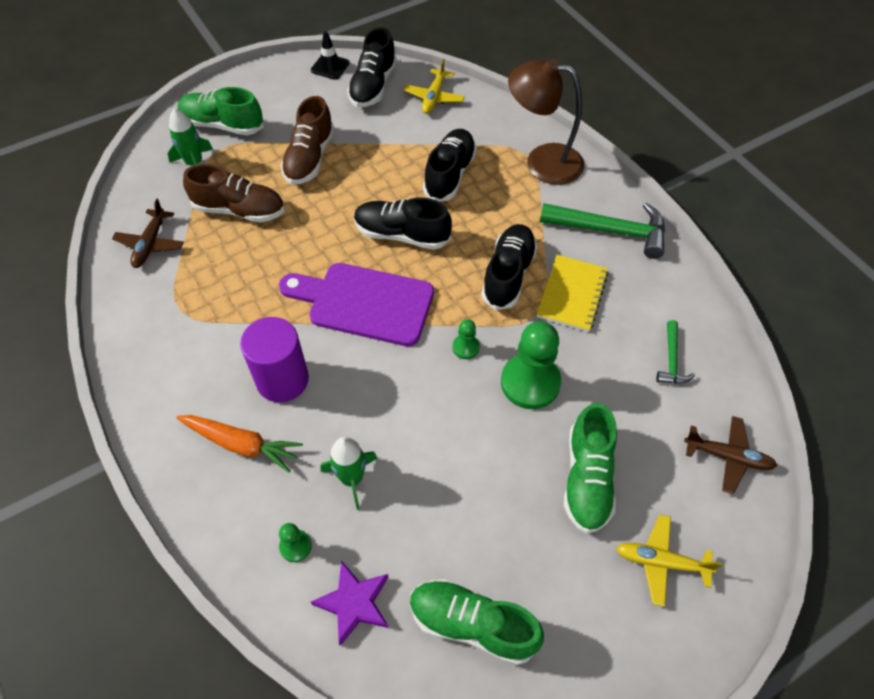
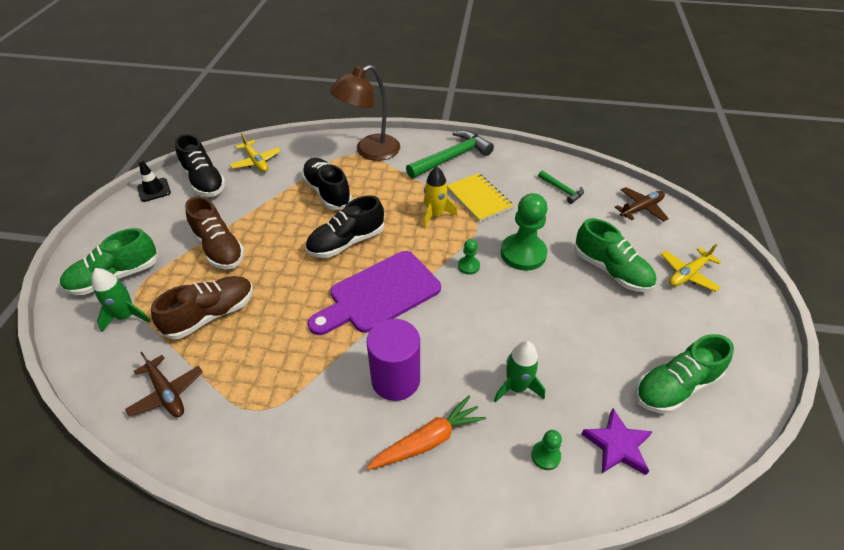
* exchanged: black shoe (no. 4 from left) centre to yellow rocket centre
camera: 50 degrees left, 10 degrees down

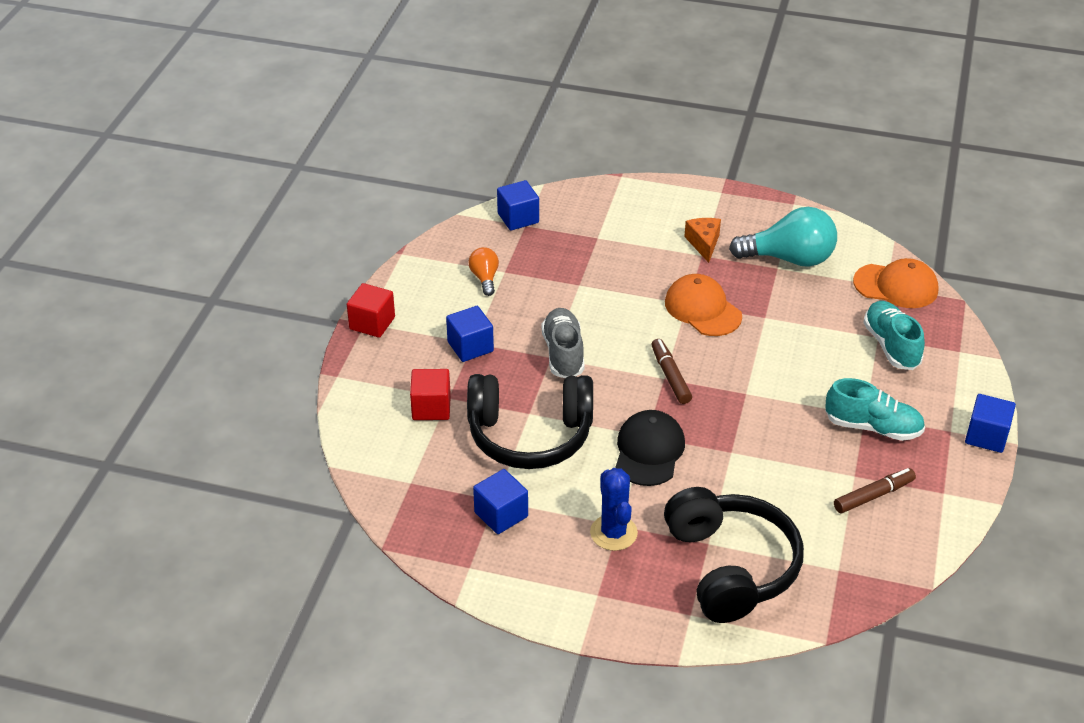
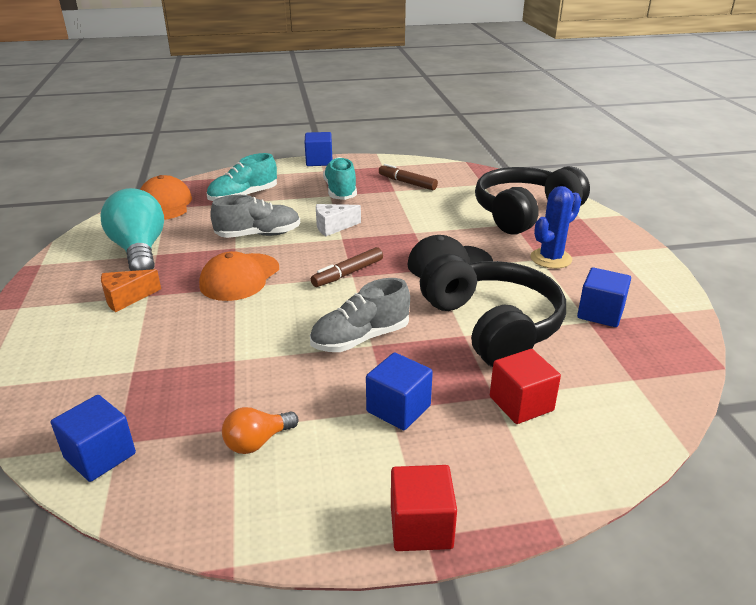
* appeared: grey shoe (no. 1 from left) centre
* appeared: white cheese centre
camera: 115 degrees left, 10 degrees down

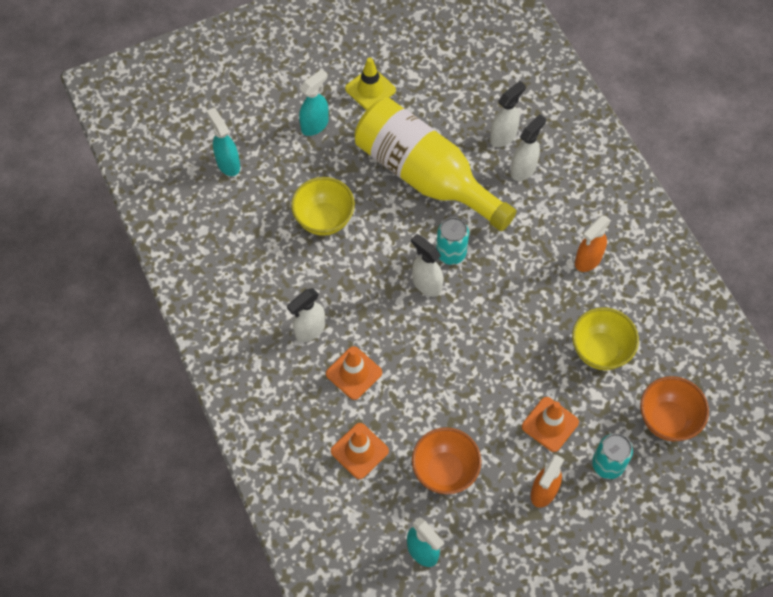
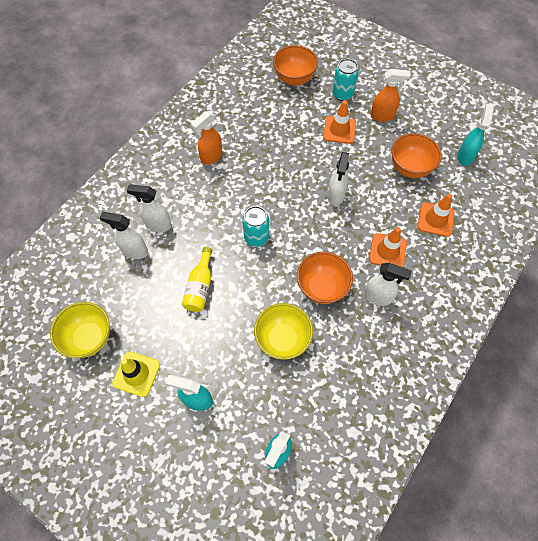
* size: yellow bottle top centre = centre x0.43
* spun: orange spray bottle (no. 2 from left in the first image) middle right = top centre 120 degrees clockwise
* relocated: white spray bottle (no. 2 from left in the first image) centre to white spray bottle (no. 3 from left) top centre
* relocated: yellow bowl (no. 2 from left in the first image) middle right to yellow bowl (no. 1 from left) middle left
* appeared: orange bowl (no. 2 from left) centre
camera: 120 degrees left, 0 degrees up

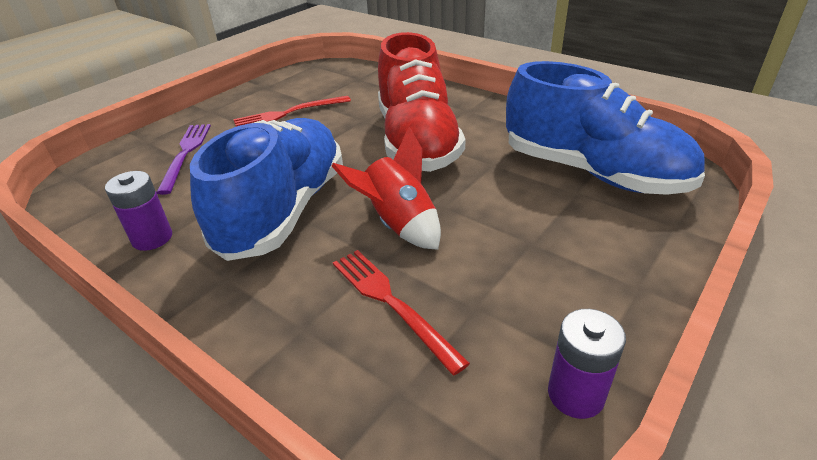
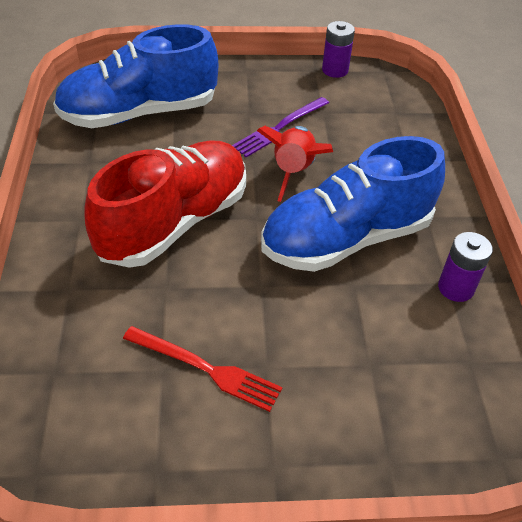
* spun: blue shoe (no. 2 from left in the first image) top right = top left 105 degrees counterclockwise
* relocated: purple fork middle left to top centre
* missing: red fork (no. 2 from left) bottom centre
camera: 135 degrees left, 10 degrees up

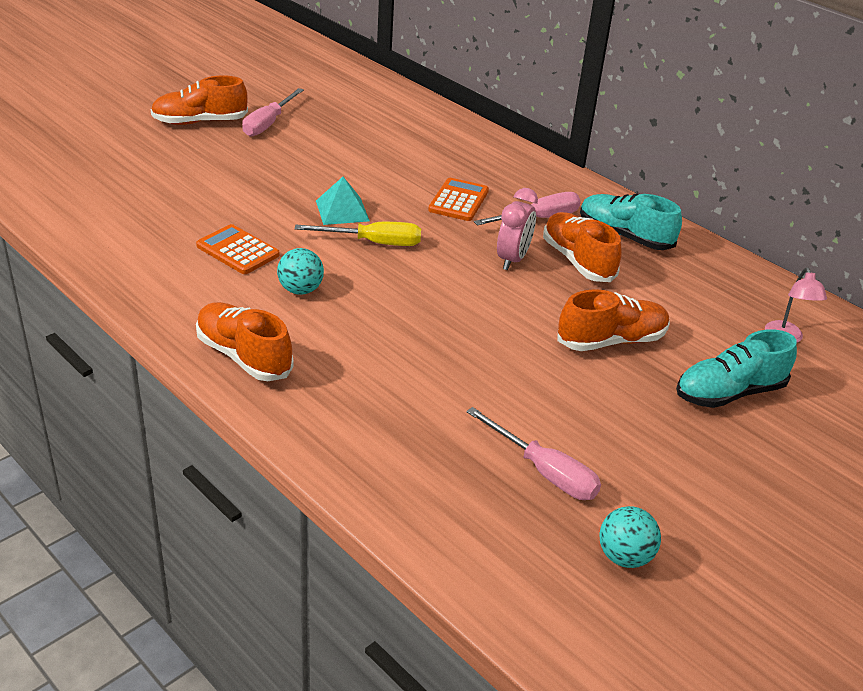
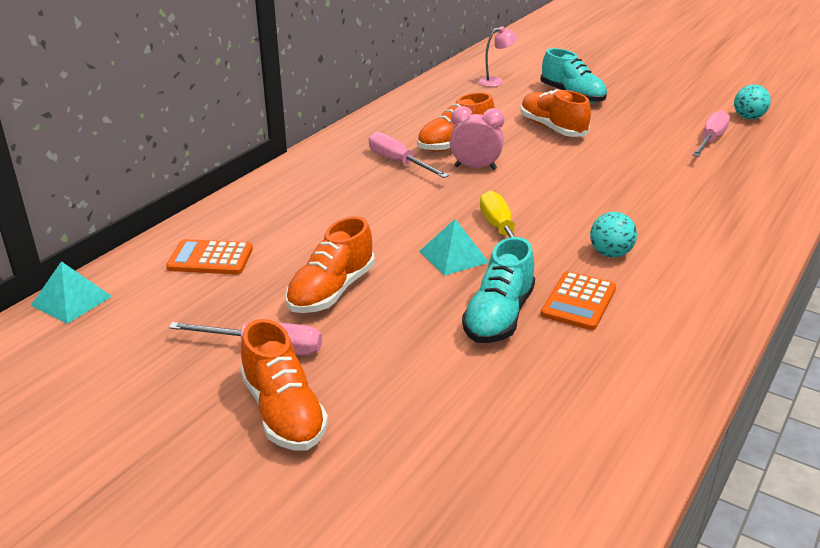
* relocated: orange calculator (no. 2 from left in the first image) top centre to orange calculator (no. 1 from left) middle left
* relocated: turquoise shoe (no. 1 from left) top right to centre
* relocated: orange shoe (no. 2 from left) middle left to centre
* appeared: turquoise pyramid (no. 1 from left) middle left
camera: 100 degrees left, 5 degrees down

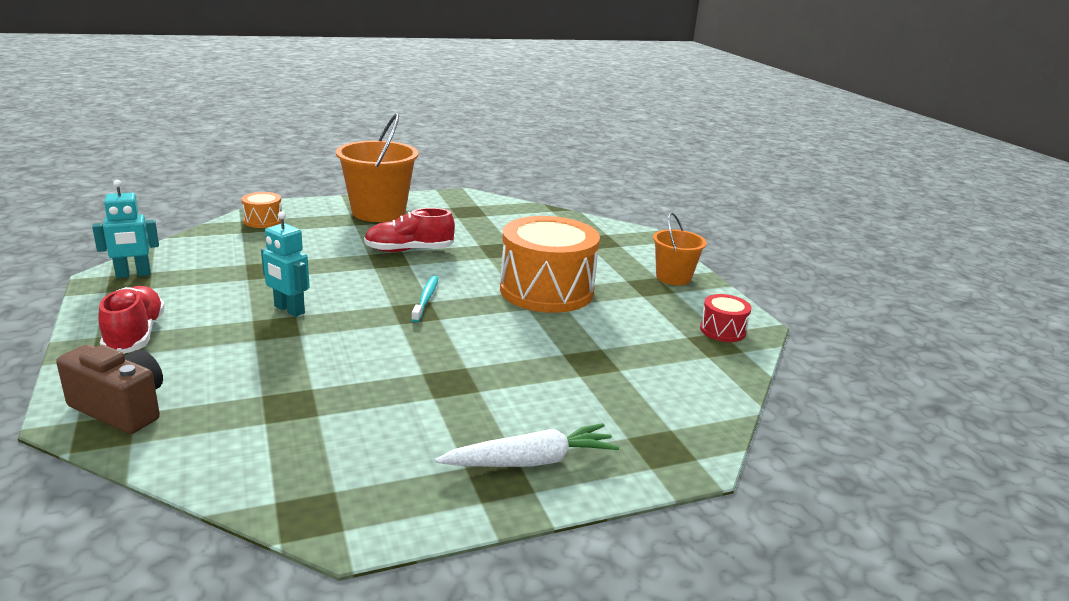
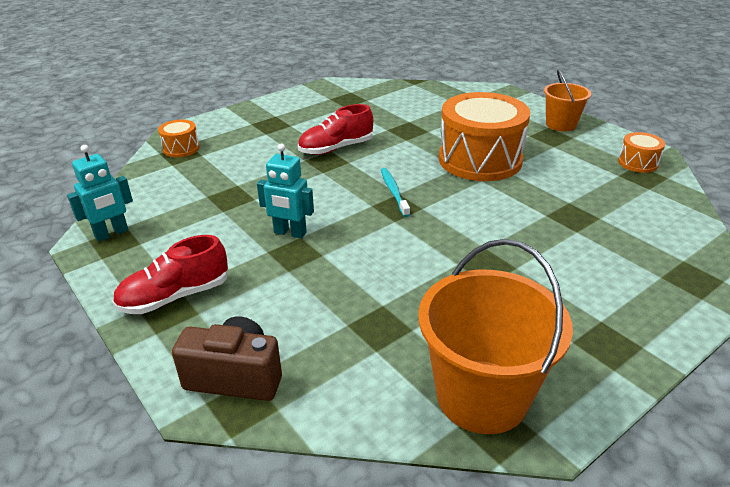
* relocated: orange bucket (no. 1 from left) top centre to bottom right
* spun: red shoe (no. 1 from left) middle left = middle left 90 degrees counterclockwise
* colour: red drum middle right to orange drum (no. 3 from left) top right
* missing: white carrot bottom centre
camera: 15 degrees left, 10 degrees up

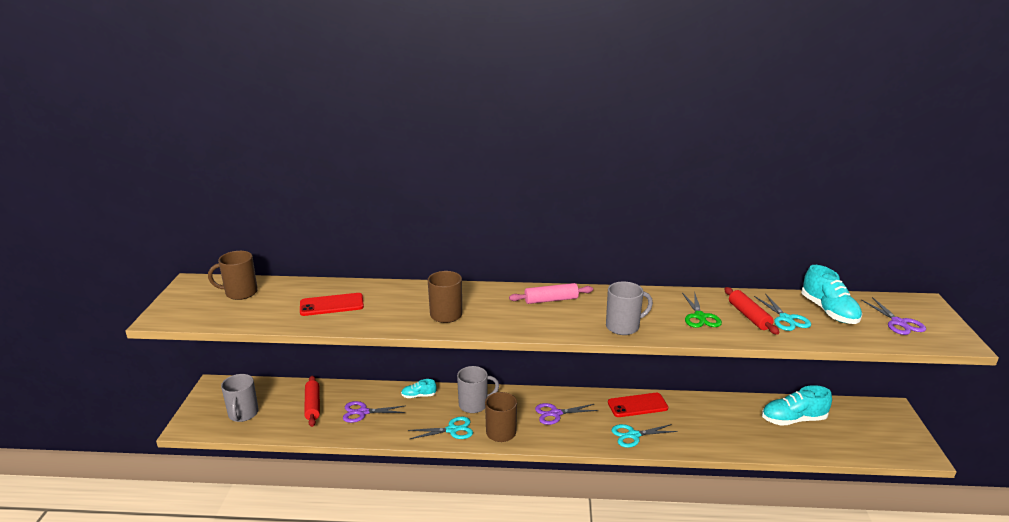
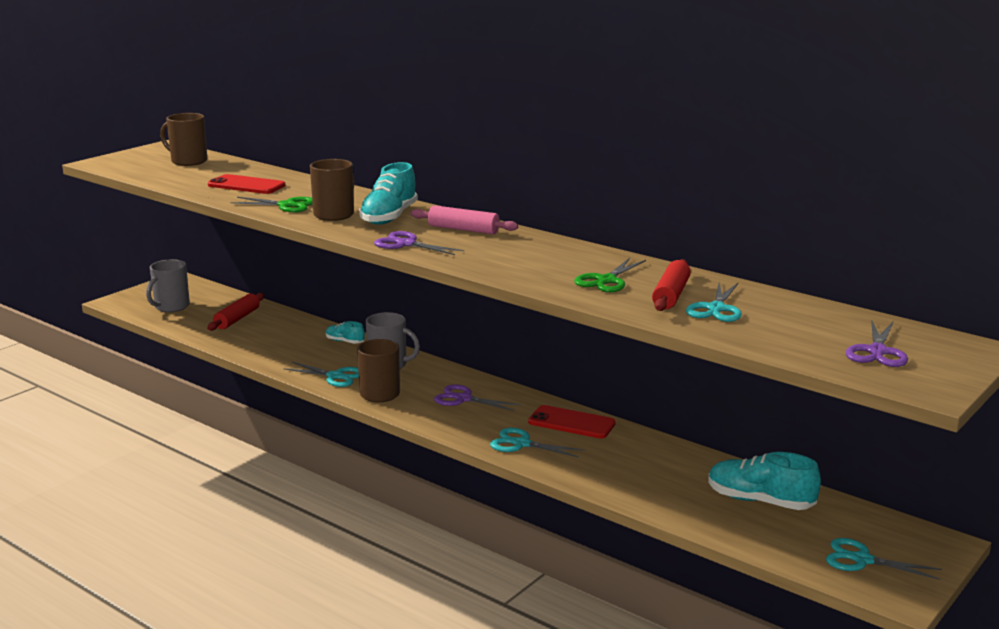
* relocated: turquoise shoe (no. 3 from left in the first image) middle right to turquoise shoe (no. 2 from left) top centre
* missing: grey mug (no. 3 from left) centre
* relocated: purple scissors (no. 1 from left) bottom centre to centre
* appeared: green scissors (no. 1 from left) top left
* appeared: turquoise scissors (no. 4 from left) bottom right
camera: 35 degrees right, 5 degrees down

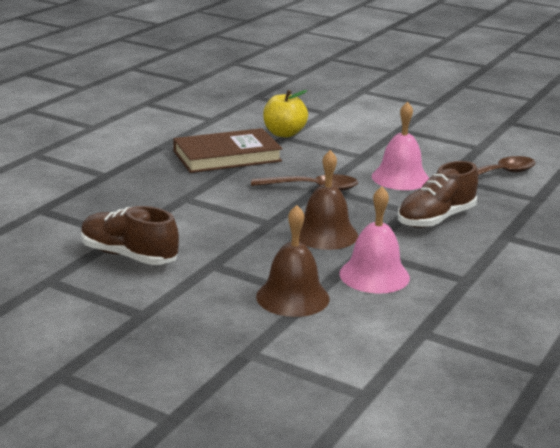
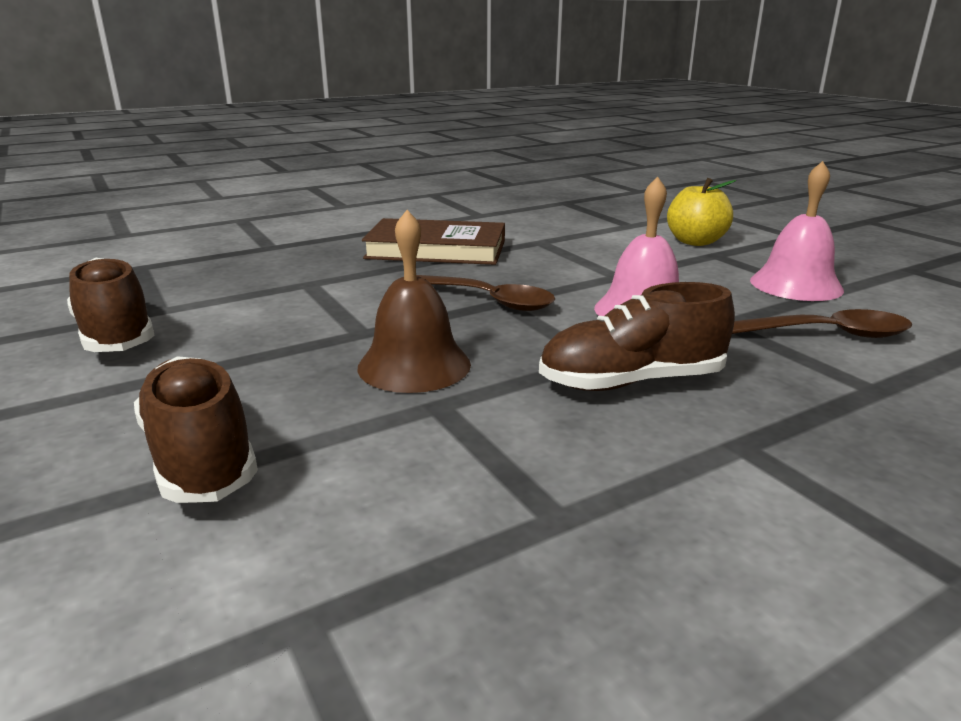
* relocated: yellow apple top centre to top right
* relocated: pink bell (no. 1 from left in the first image) middle right to pink bell (no. 2 from left) top right
* exchanged: brown bell (no. 1 from left) centre to brown shoe (no. 2 from left) middle left
camera: 30 degrees right, 0 degrees up

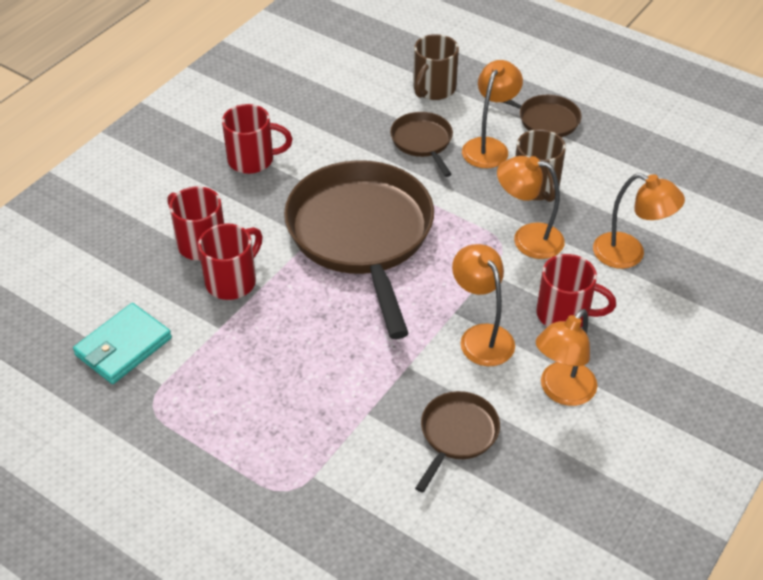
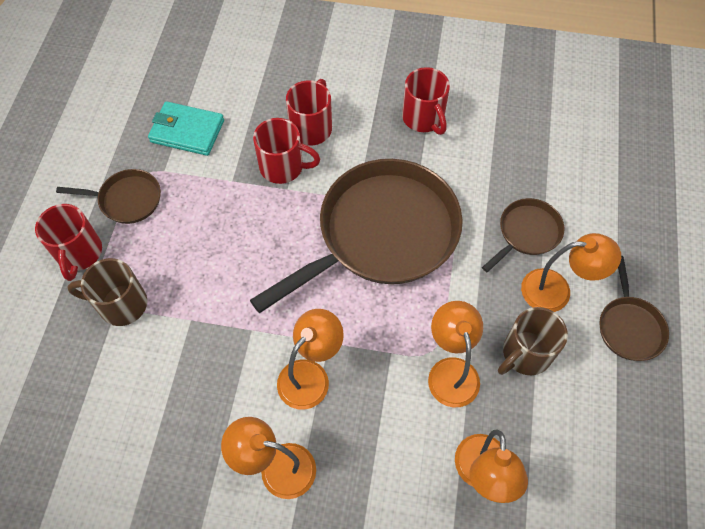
* relocated: brown mug (no. 1 from left) top centre to middle left
* relocated: red mug (no. 4 from left in the first image) middle right to red mug (no. 1 from left) middle left
* relocated: brown pan (no. 3 from left in the first image) bottom centre to brown pan (no. 1 from left) middle left
camera: 65 degrees right, 15 degrees up

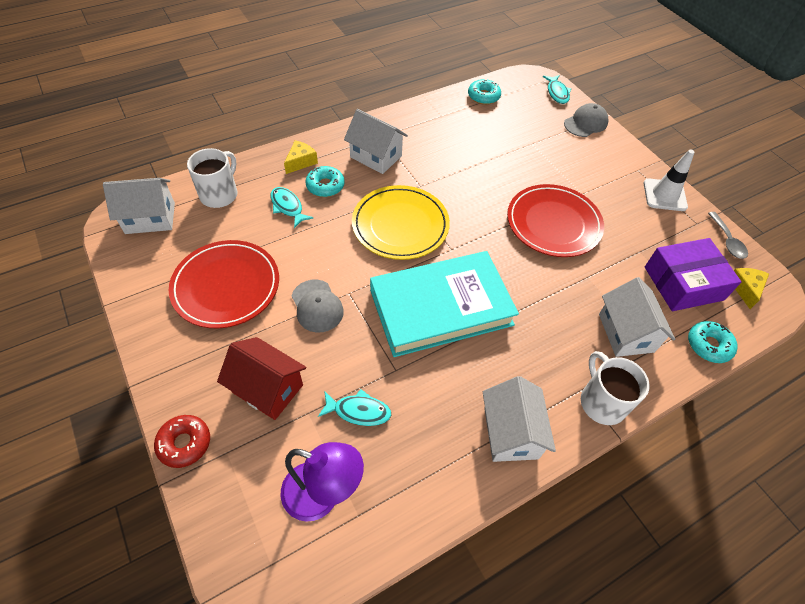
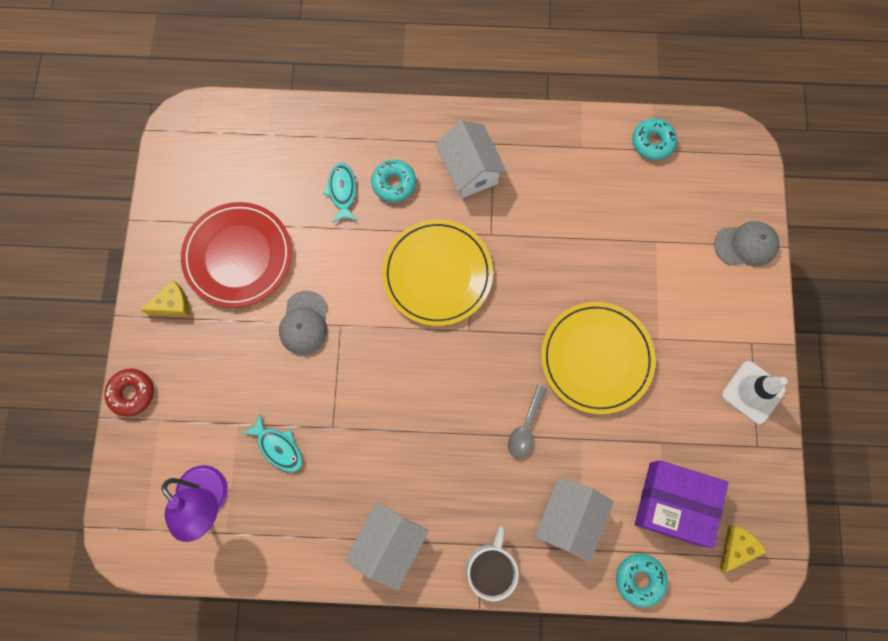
* missing: turquoise fish (no. 3 from left) top right
* relocated: yellow cheese (no. 1 from left) top centre to middle left
* missing: white mug (no. 1 from left) top left
* missing: white house (no. 1 from left) middle left
* colour: red plate (no. 2 from left) middle right to yellow plate (no. 2 from left) middle right
* relocated: grey spoon middle right to centre
* missing: turquoise book centre
* missing: red house middle left
camera: 35 degrees right, 20 degrees up

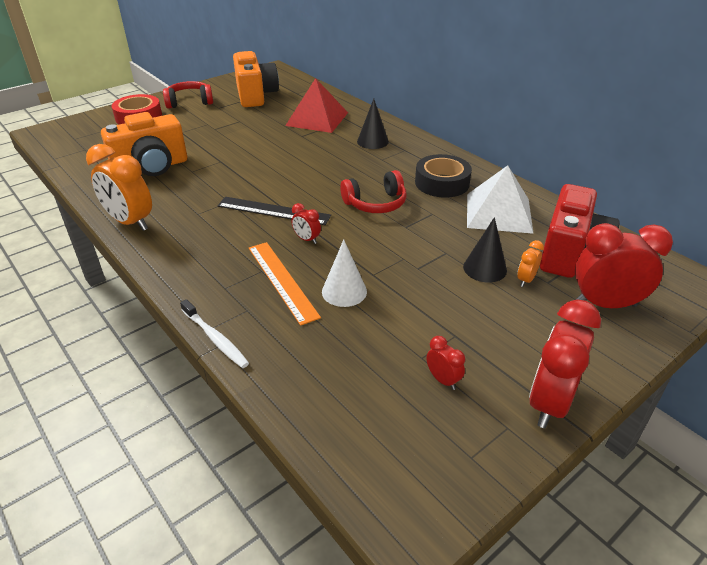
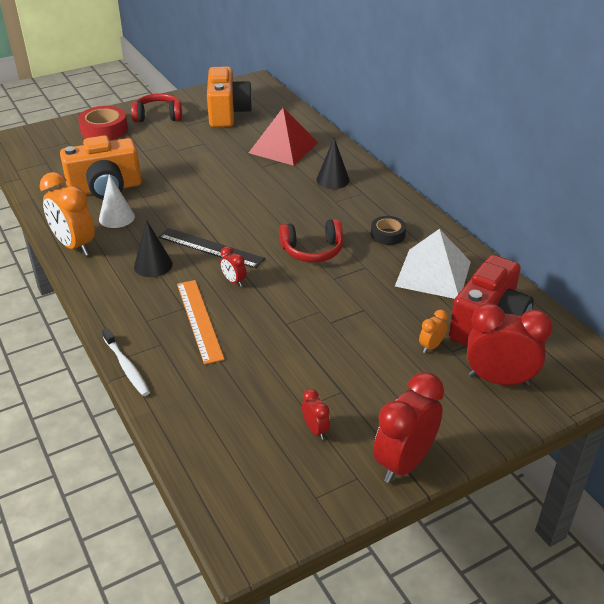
* size: black tape top centre = centre x0.62
* relocated: black cone (no. 2 from left in the first image) middle right to black cone (no. 1 from left) middle left
* relocated: white cone centre to top left
camera: 10 degrees right, 0 degrees up

